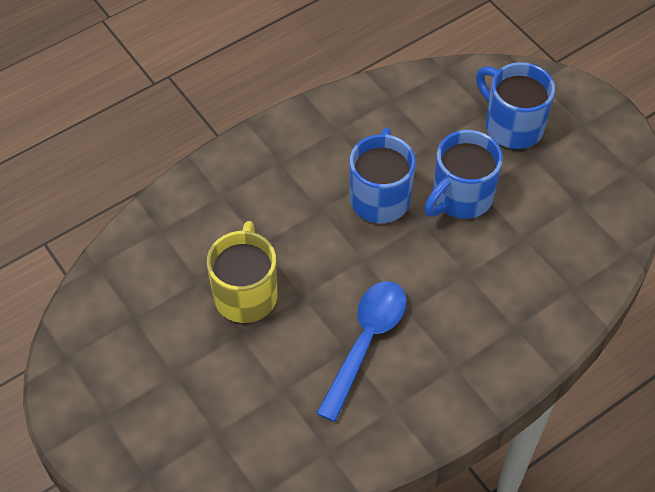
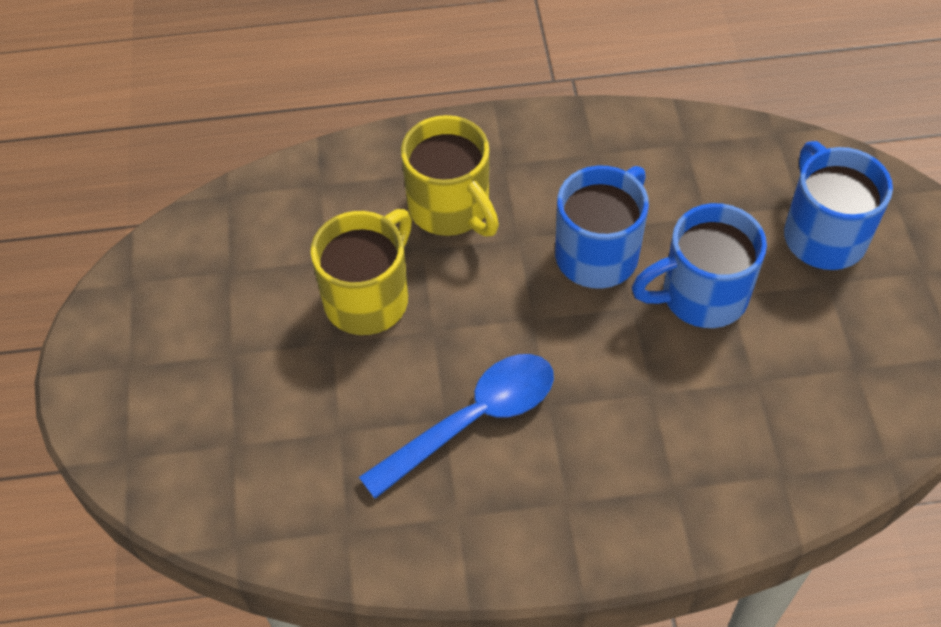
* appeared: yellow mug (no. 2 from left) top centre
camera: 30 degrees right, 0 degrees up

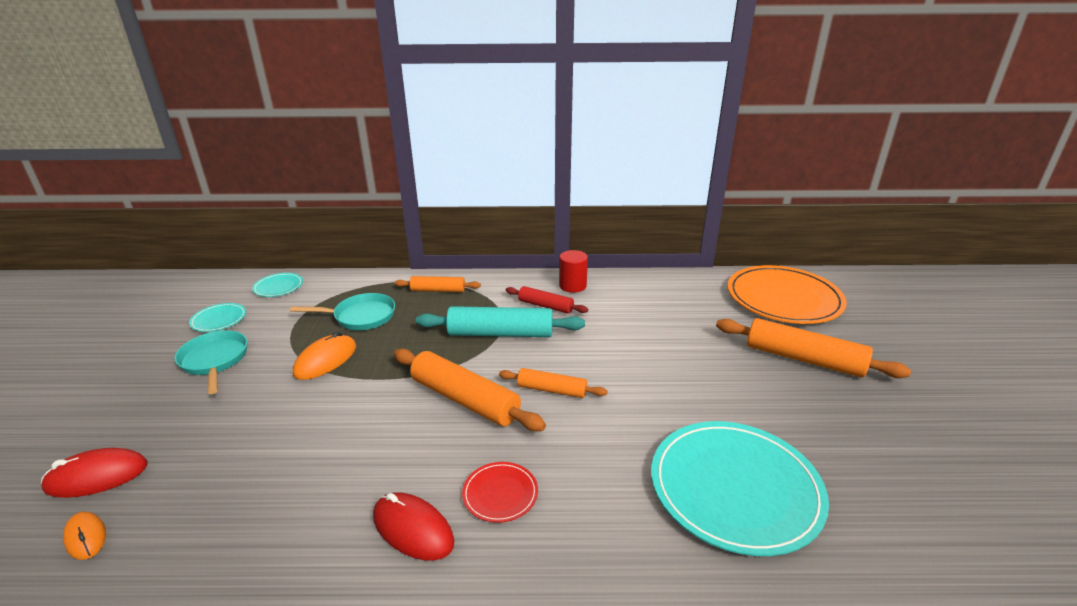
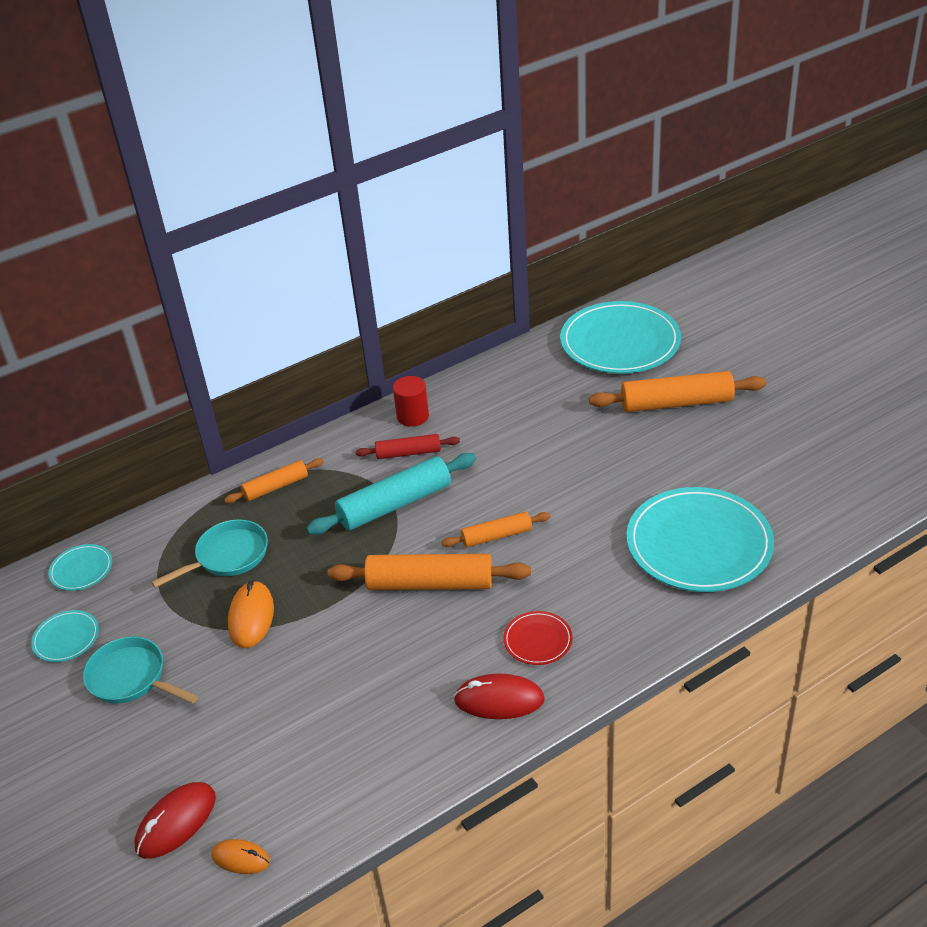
* colour: orange plate middle right to turquoise plate (no. 3 from left) middle right
camera: 30 degrees left, 10 degrees up

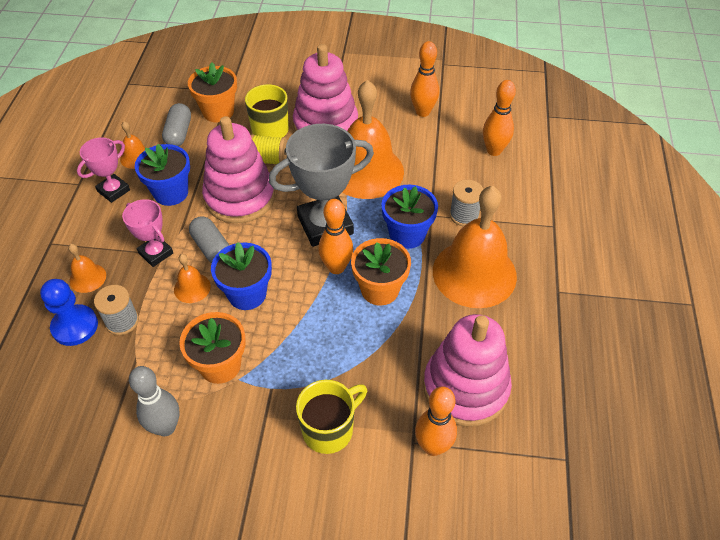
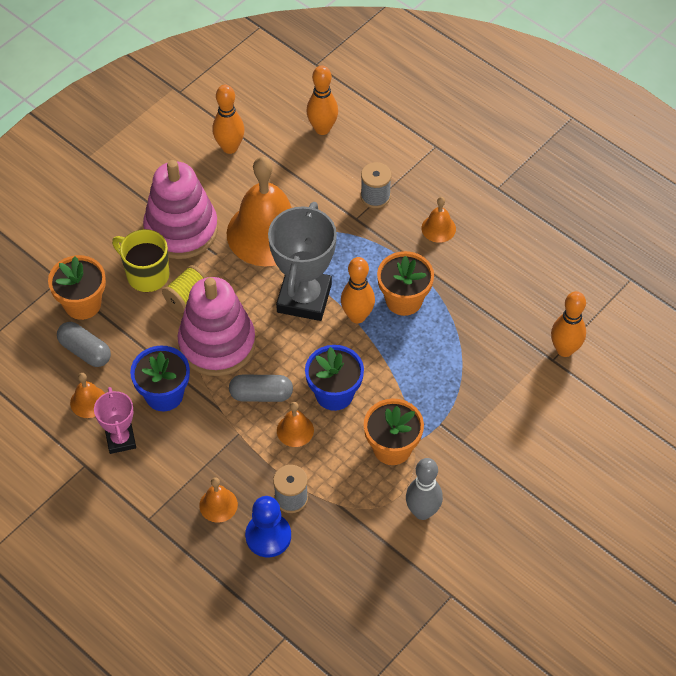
* missing: blue flower pot (no. 3 from left) centre
* size: orange bell (no. 5 from left) centre = top centre x0.43
* missing: pink trophy (no. 2 from left) middle left
* missing: pink stacking toy (no. 3 from left) bottom centre
* missing: yellow mug (no. 2 from left) bottom centre
camera: 55 degrees left, 5 degrees up

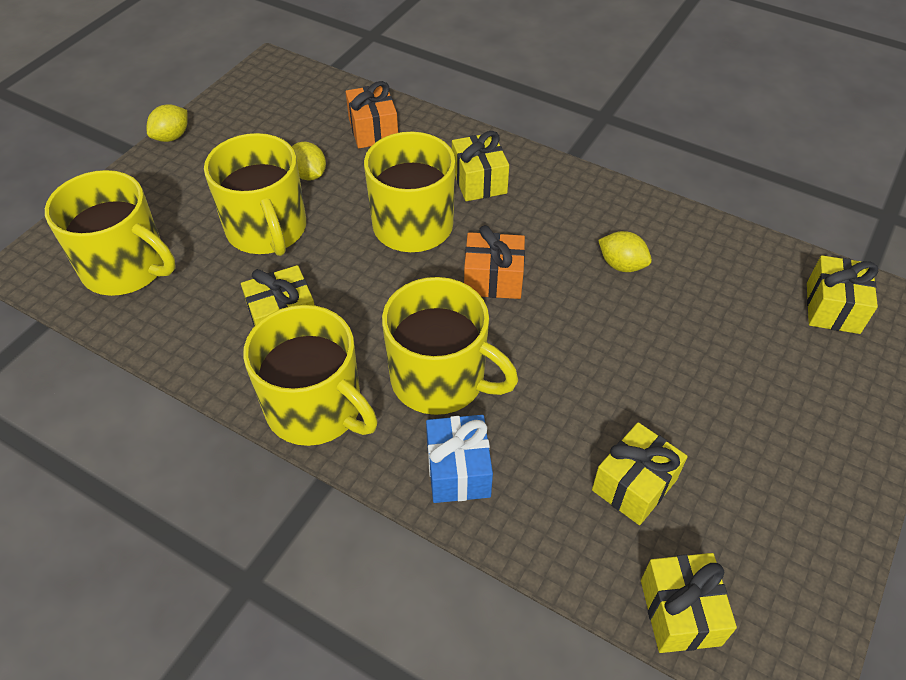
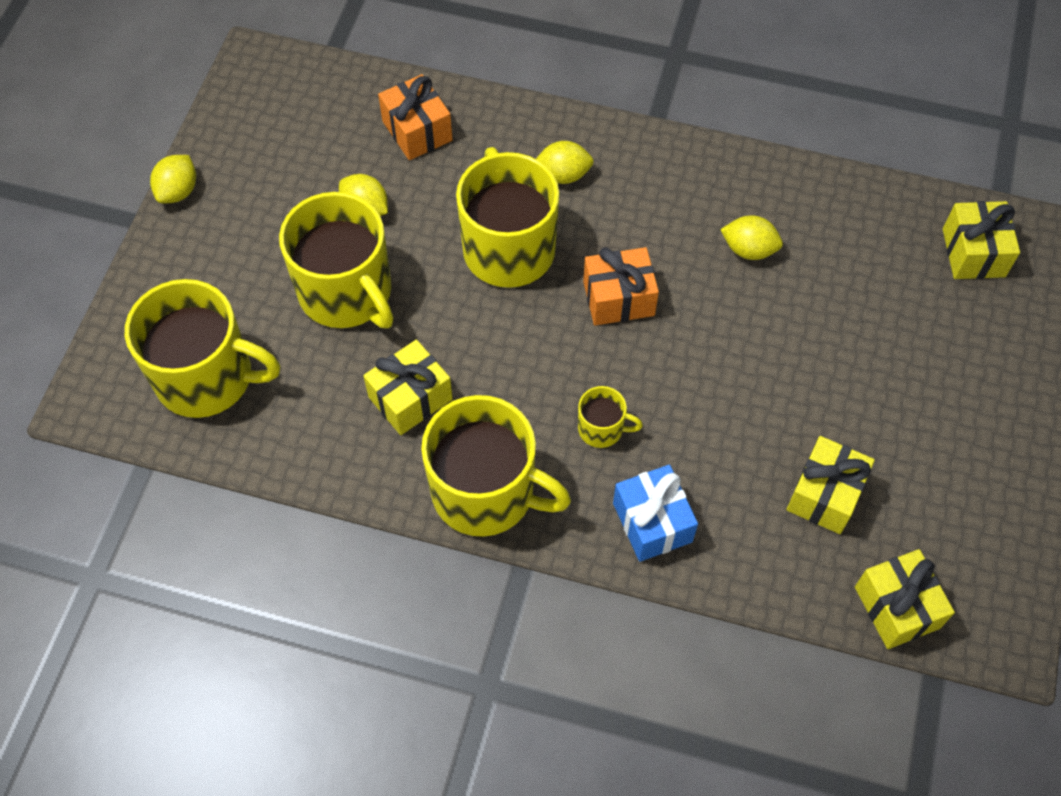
* exchanged: yellow gift (no. 2 from left) top centre to yellow lemon (no. 3 from left) top centre
* size: yellow mug (no. 5 from left) centre = centre x0.45
camera: 15 degrees left, 10 degrees up

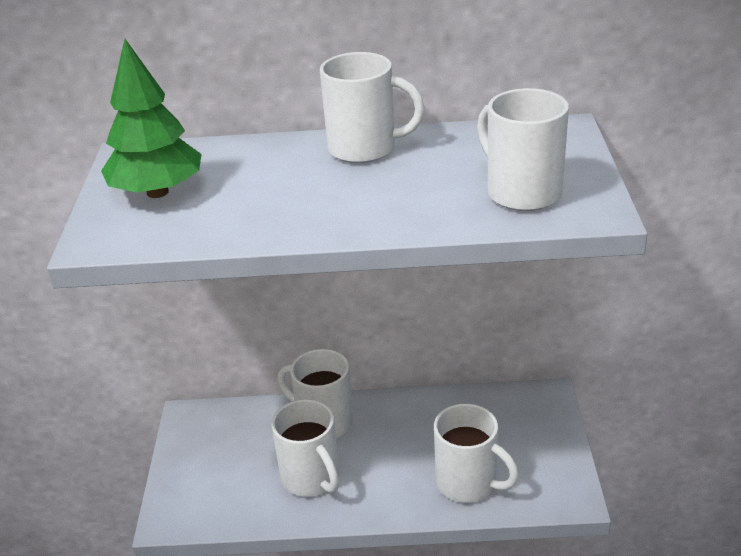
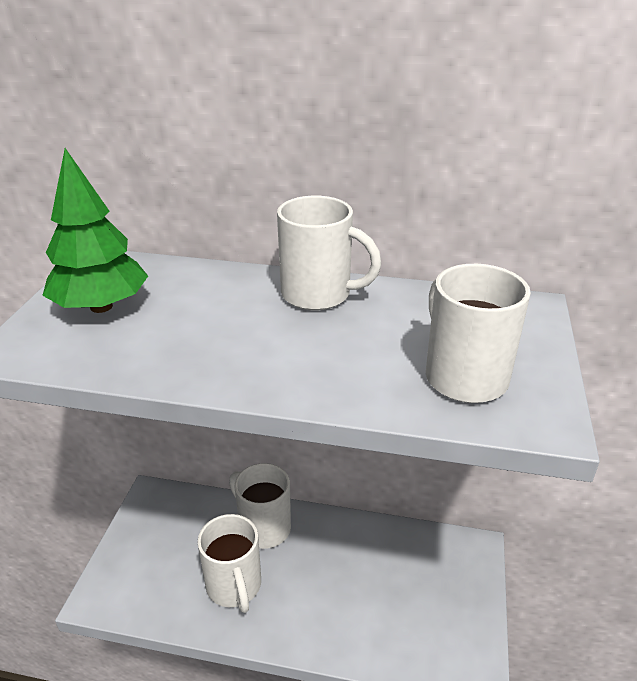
* missing: white mug (no. 4 from left) bottom centre
camera: 10 degrees right, 0 degrees up

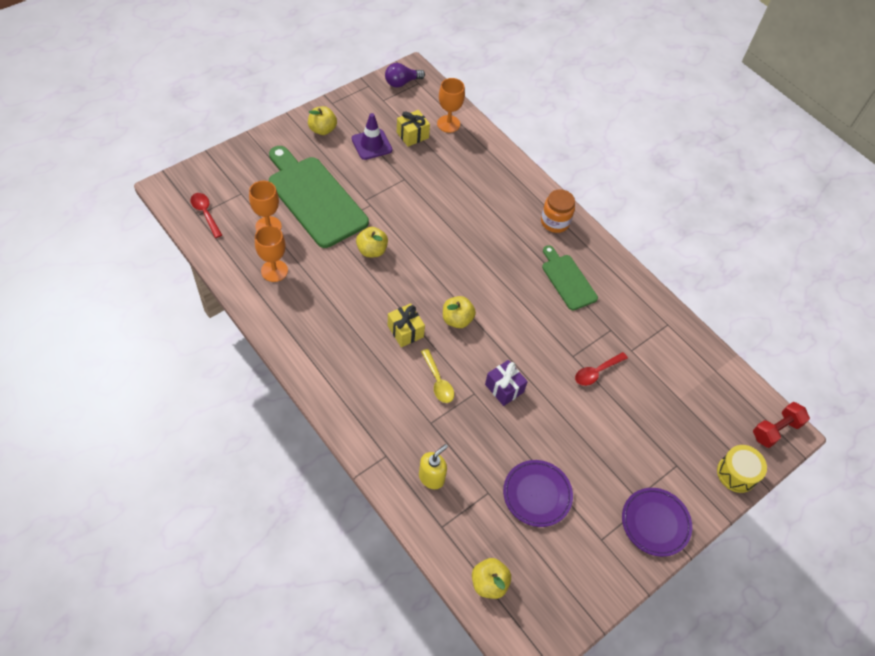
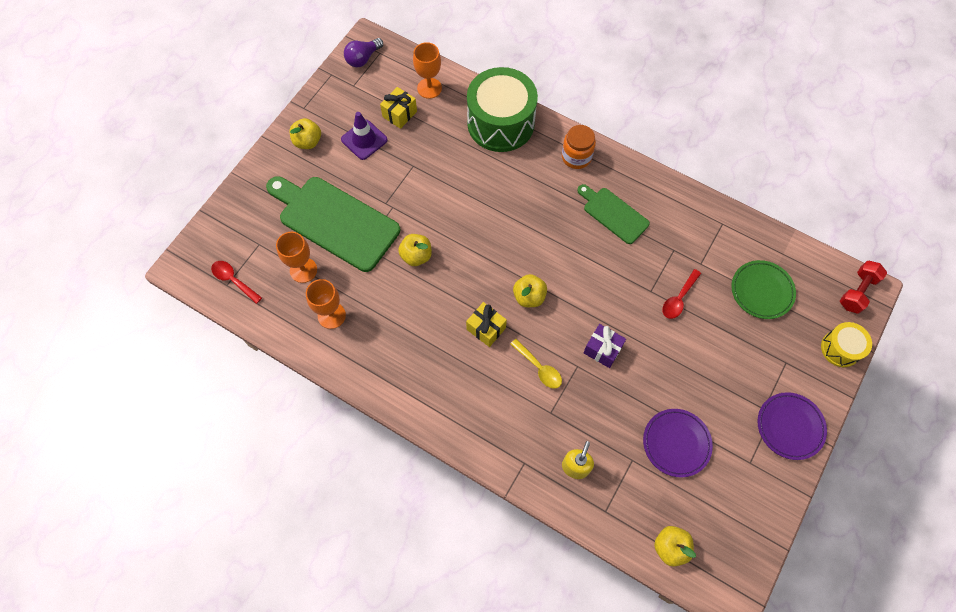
* appeared: green drum top centre
* appeared: green plate middle right
camera: 15 degrees left, 10 degrees up

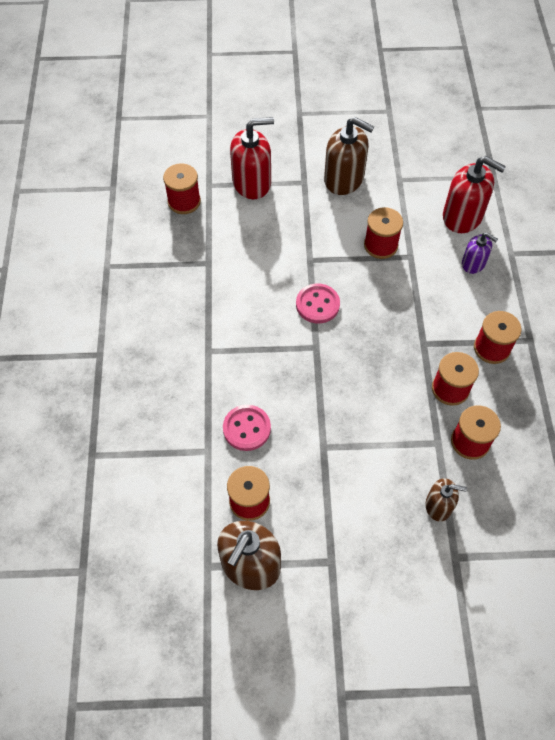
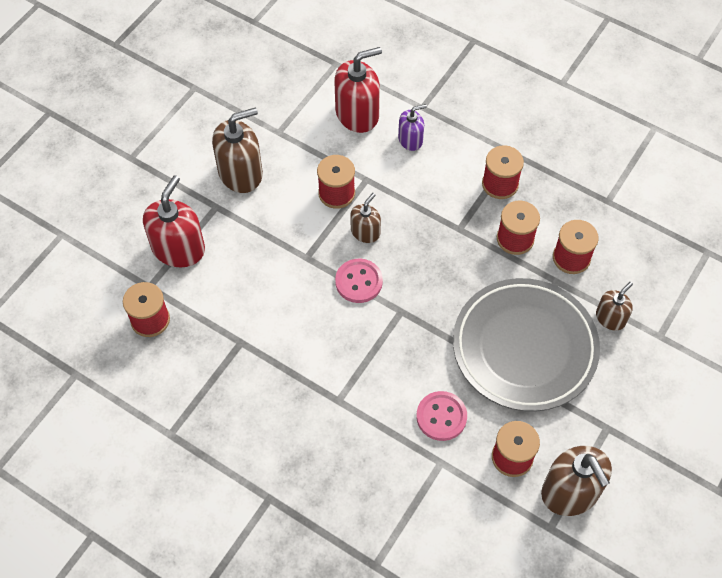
* appeared: brown soap dispenser (no. 2 from left) centre
* appeared: grey plate middle right
camera: 55 degrees left, 0 degrees up

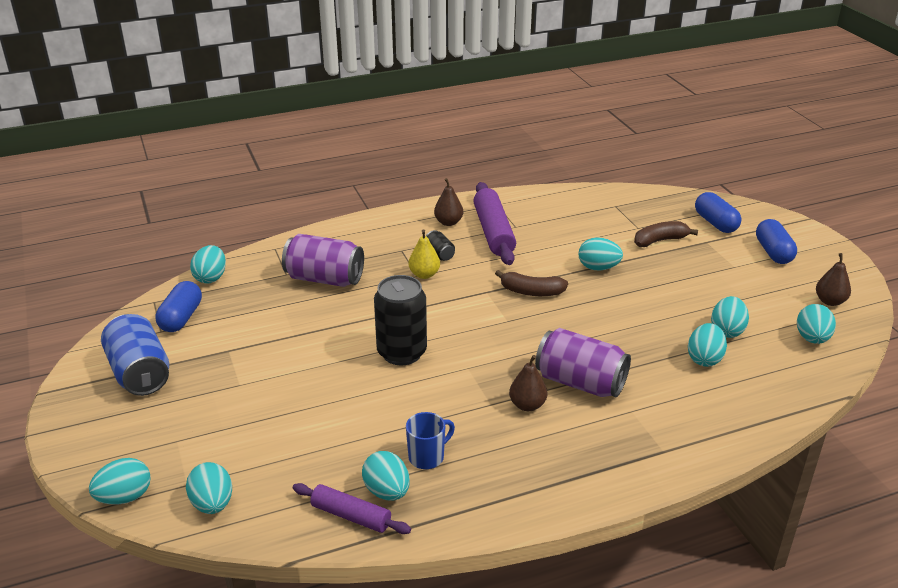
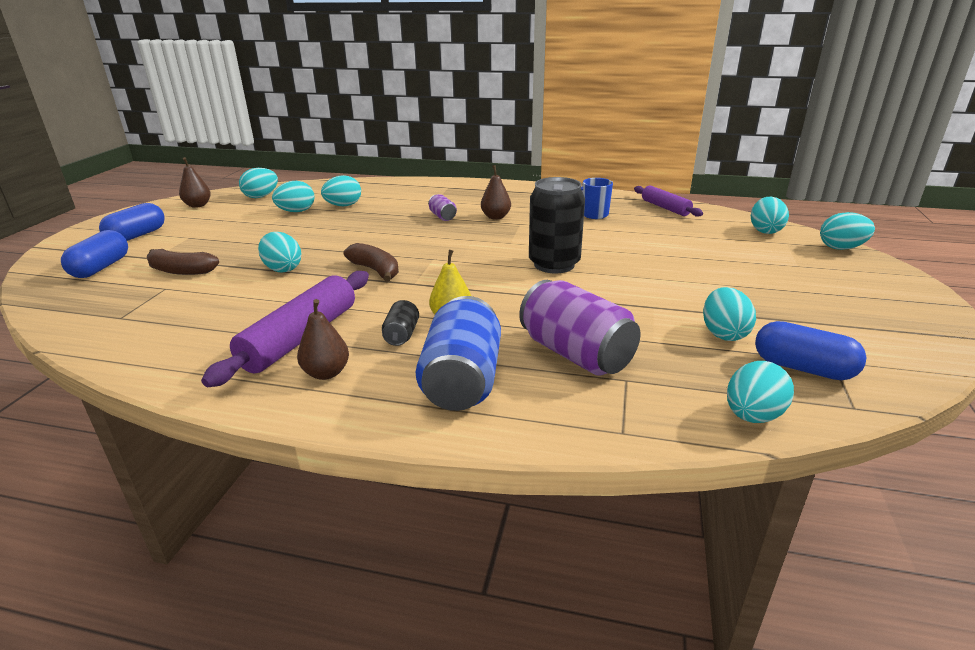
* spun: blue capsule (no. 1 from left in the first image) middle left = middle right 75 degrees clockwise
* relocated: blue can middle left to centre
* size: purple can (no. 2 from left in the first image) centre = top centre x0.47
* relocated: turquoise egg (no. 4 from left in the first image) bottom centre to turquoise egg (no. 5 from left) middle right
camera: 145 degrees left, 5 degrees down

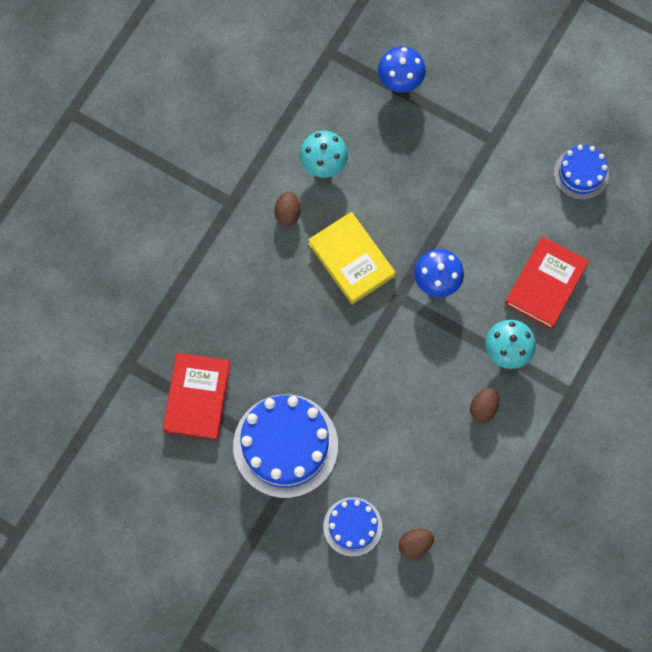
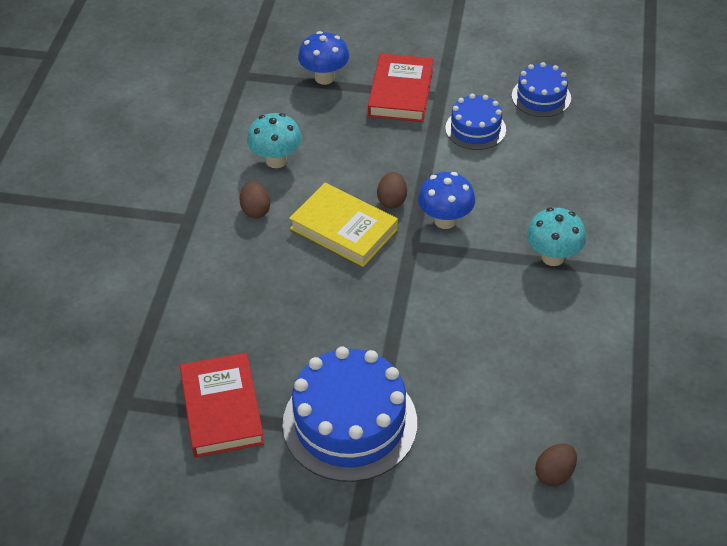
* relocated: red book (no. 2 from left) middle right to top centre
* relocated: brown egg (no. 3 from left in the first image) middle right to brown egg (no. 2 from left) centre
* relocated: blue cake (no. 2 from left) bottom centre to top centre
camera: 20 degrees left, 25 degrees down

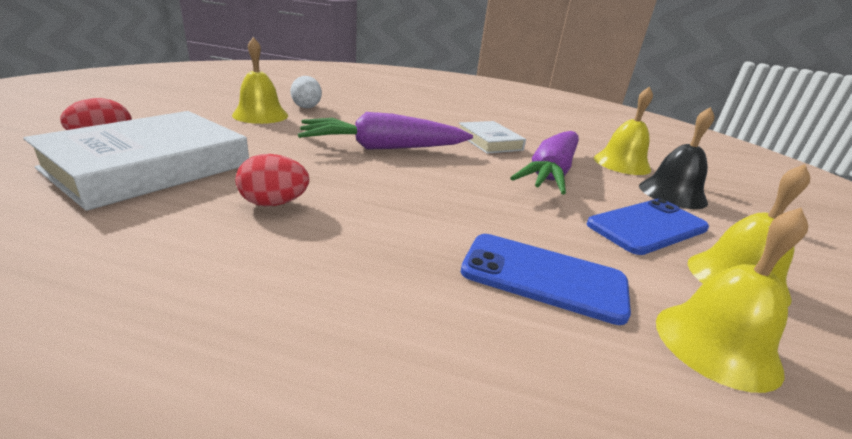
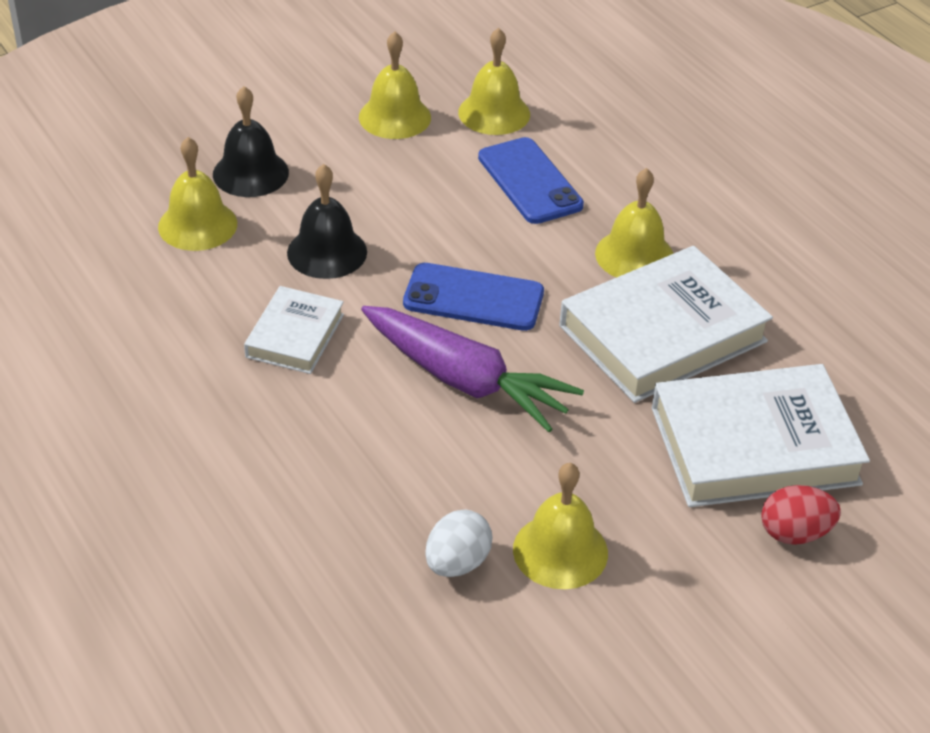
* exchanged: purple carrot (no. 2 from left) centre to black bell (no. 2 from left) top centre
* exchanged: red egg (no. 2 from left) middle left to white book (no. 2 from left) middle right
* relocated: blue phone (no. 2 from left in the first image) middle right to blue phone (no. 1 from left) centre
* appeared: yellow bell (no. 5 from left) top right
camera: 135 degrees left, 15 degrees up

